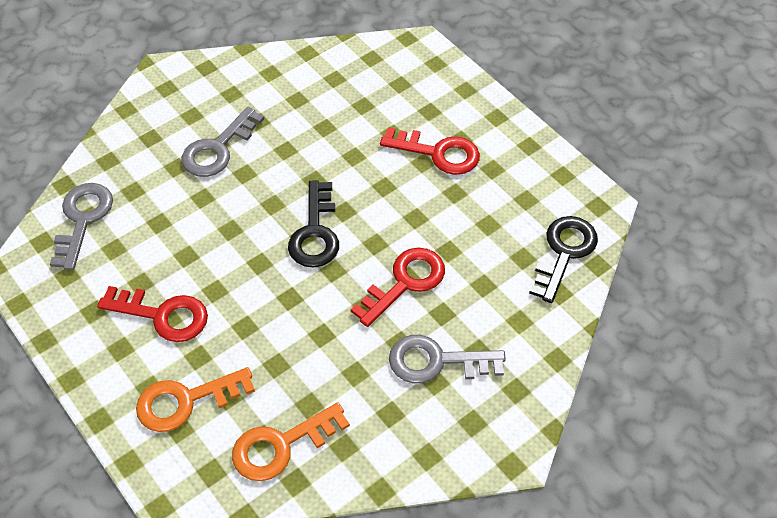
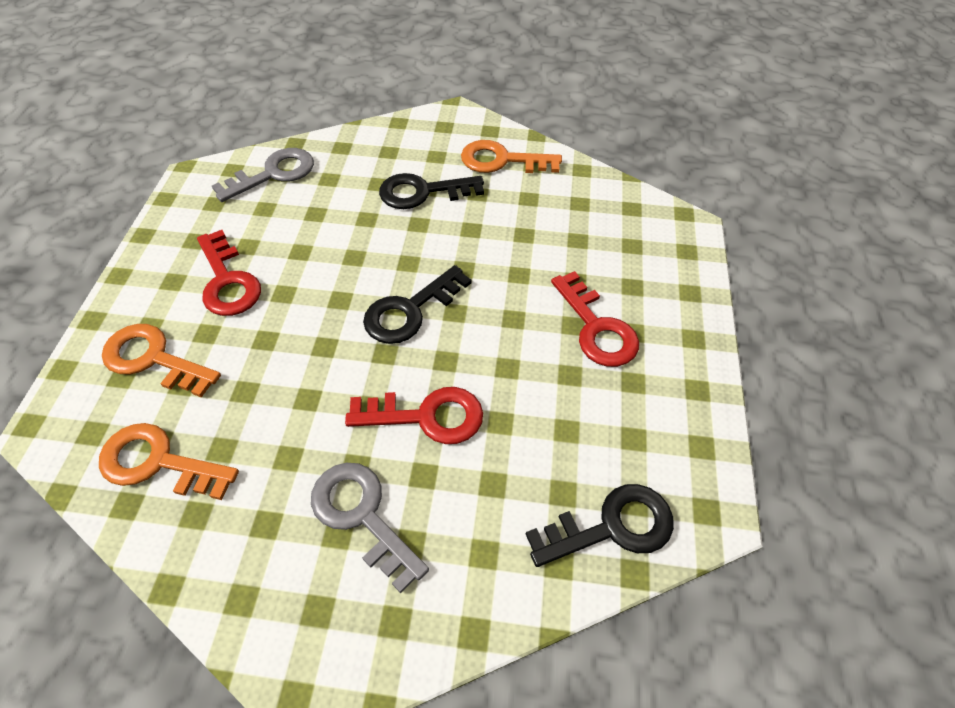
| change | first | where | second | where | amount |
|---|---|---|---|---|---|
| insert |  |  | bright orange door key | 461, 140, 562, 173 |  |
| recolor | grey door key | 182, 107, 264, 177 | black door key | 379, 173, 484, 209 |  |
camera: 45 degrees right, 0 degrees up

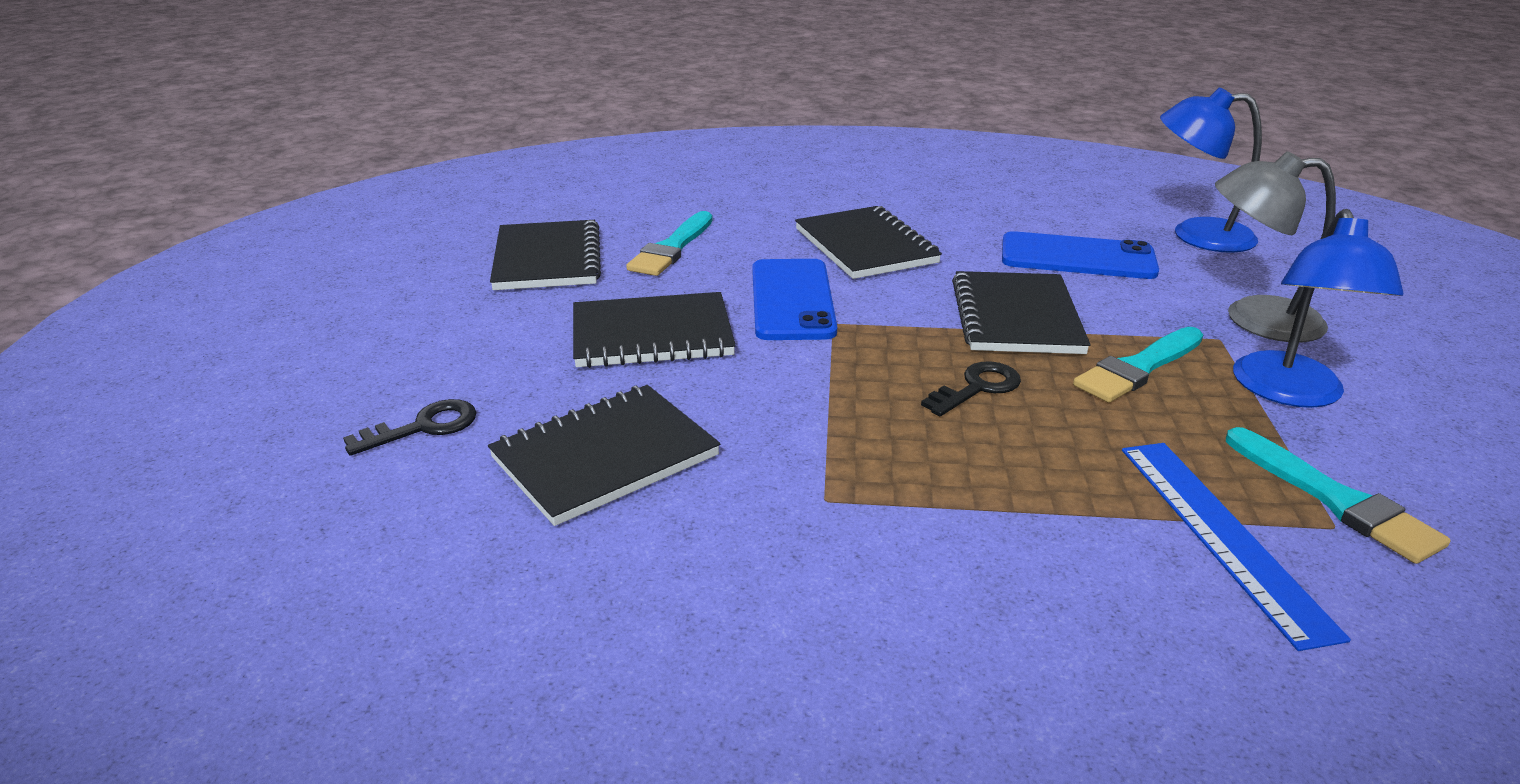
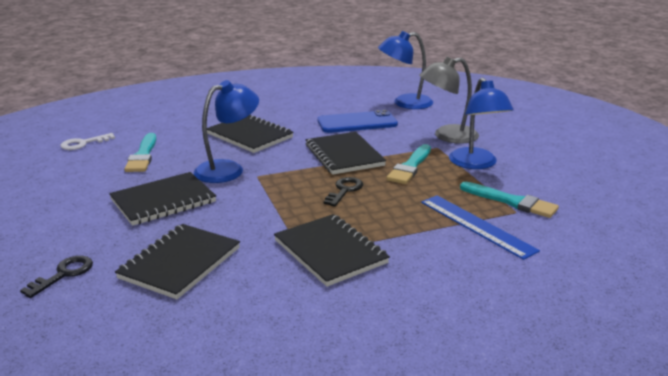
| change | first | where | second | where | amount |
|---|---|---|---|---|---|
| insert |  |  | pure white door key | 60, 133, 115, 150 |  |
| move | black notepad | 490, 220, 601, 290 |  | 274, 214, 390, 287 |  |
| replace | cobalt smartphone | 752, 259, 837, 340 | cobalt desk lamp | 194, 80, 259, 183 |  |
camera: 25 degrees left, 5 degrees down

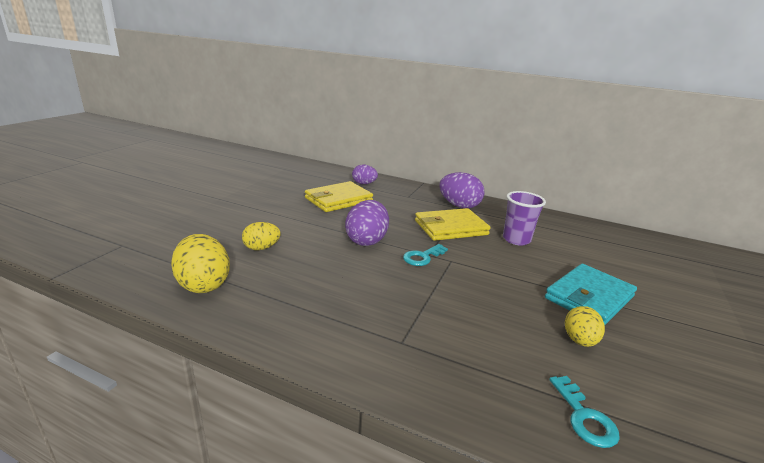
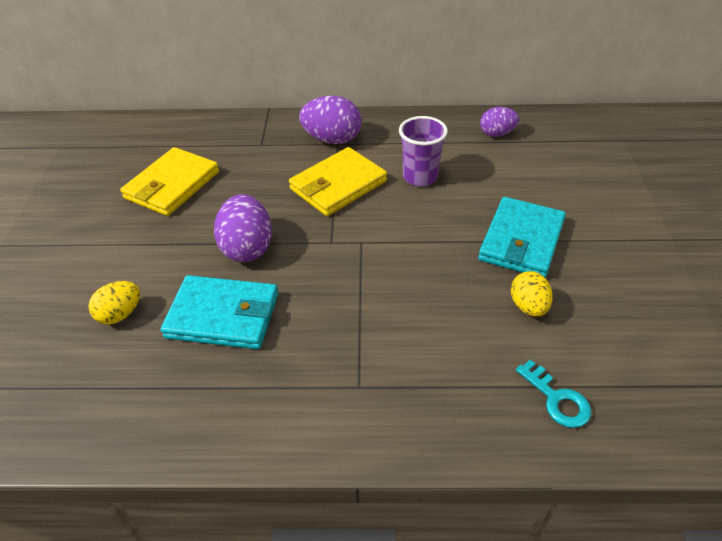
| change | first | where | second | where | amount |
|---|---|---|---|---|---|
| delete | bright yellow toy egg | 171, 234, 230, 293 |  |  |  |
| delete | teal door key | 403, 244, 448, 266 |  |  |  |
| insert |  |  | teal wallet | 161, 275, 278, 349 |  |
| move | purple toy egg | 352, 164, 378, 184 |  | 480, 107, 519, 137 |  |
camera: 20 degrees left, 20 degrees up

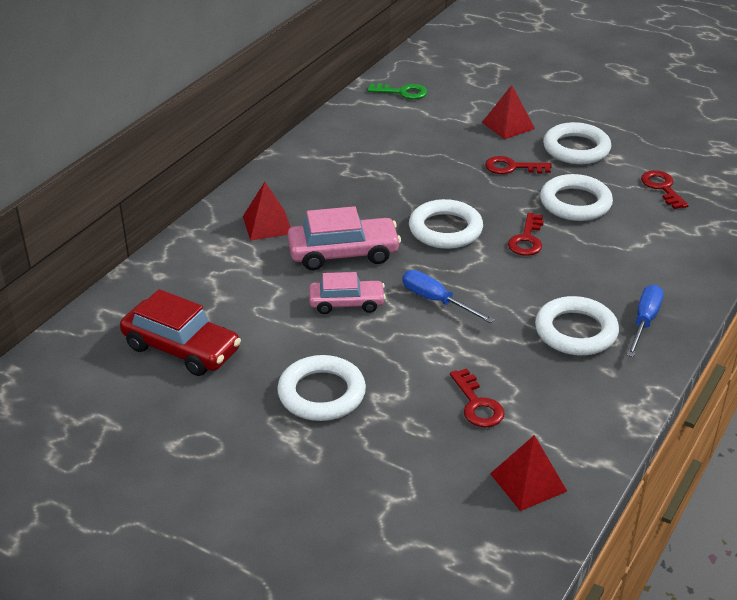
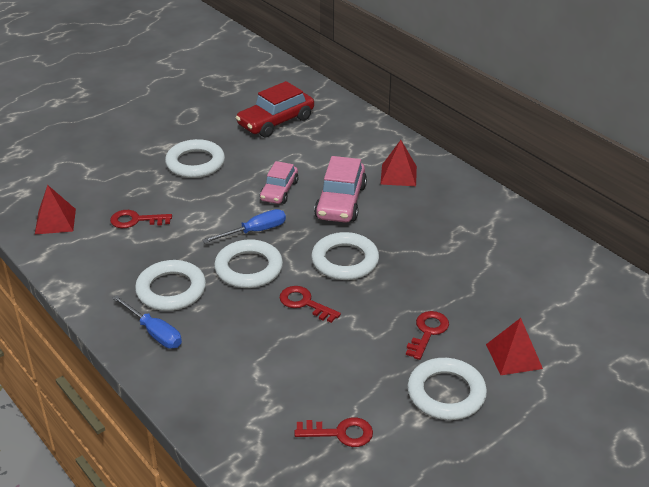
| change | first | where | second | where | amount |
|---|---|---|---|---|---|
| delete | leaf-green door key | 368, 83, 427, 99 |  |  |  |
| move | pure white hoop | 540, 174, 613, 221 |  | 214, 239, 283, 288 |  |
camera: 110 degrees right, 0 degrees up

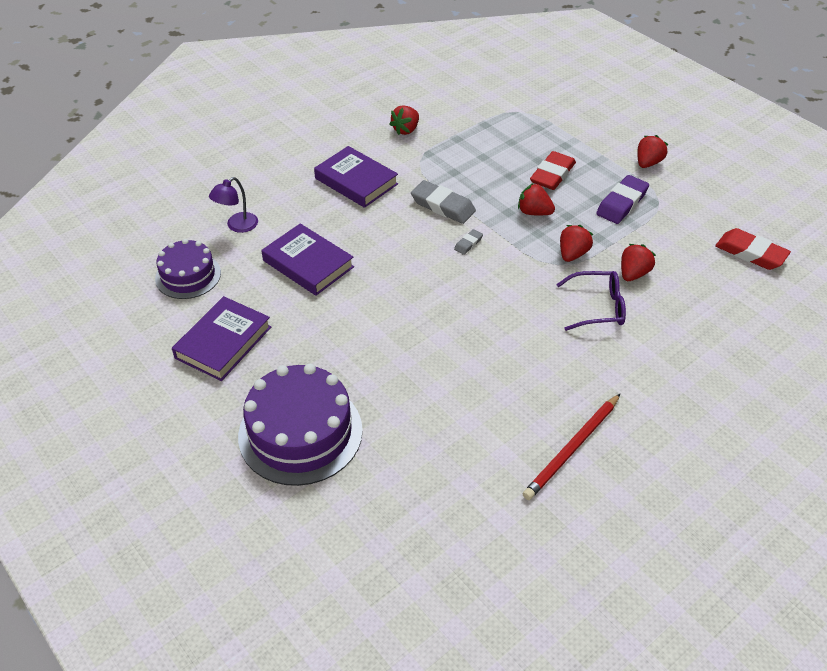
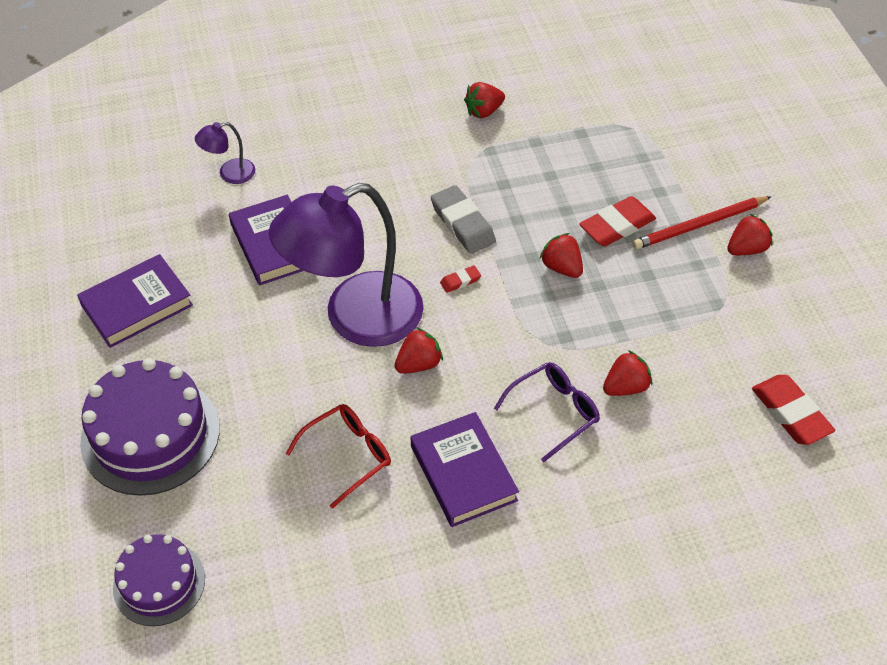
| change | first | where | second | where | amount |
|---|---|---|---|---|---|
| delete | purple pencil eraser | 596, 175, 649, 224 |  |  |  |
| insert |  |  | purple desk lamp | 269, 183, 424, 347 |  |
| insert |  |  | crimson eyeglasses | 286, 404, 391, 509 |  |
| move | purple cake | 155, 239, 221, 299 |  | 113, 534, 205, 626 |  |
| move | purple hardback | 314, 146, 398, 208 |  | 411, 412, 519, 527 |  |
| move | crimson wooden pencil | 523, 394, 620, 500 |  | 632, 196, 772, 249 |  |
| move | crimson toy strawberry | 560, 225, 593, 262 |  | 395, 328, 443, 374 |  |
| recolor | grey pencil eraser | 454, 229, 483, 255 | crimson pencil eraser | 440, 265, 481, 293 |  |
| rotate | purple eyeglasses | 556, 271, 626, 331 |  | 494, 362, 600, 462 | 60 degrees counterclockwise |
camera: 25 degrees right, 5 degrees up

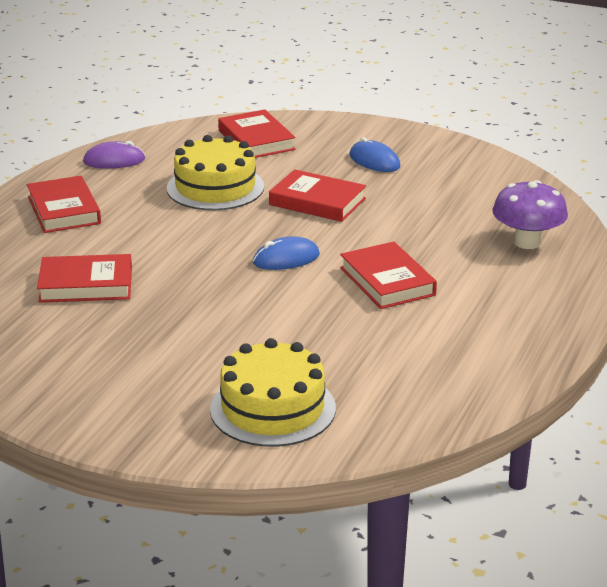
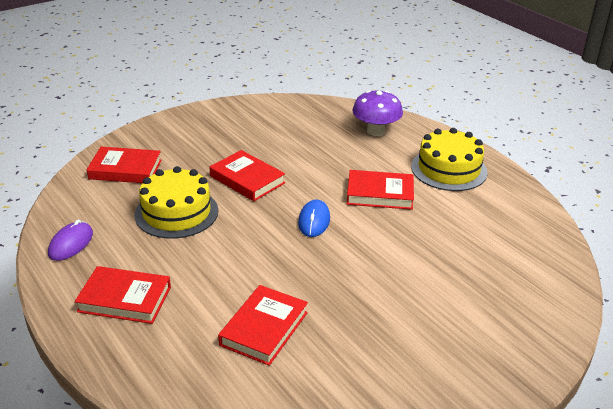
| change | first | where | second | where | amount |
|---|---|---|---|---|---|
| delete | cobalt computer mouse | 350, 137, 401, 172 |  |  |  |
| move | bright yellow cake | 210, 338, 336, 447 |  | 411, 128, 488, 191 |  |
| rotate | crimson hardback | 269, 169, 366, 222 |  | 210, 150, 285, 201 | 75 degrees clockwise |
camera: 60 degrees left, 5 degrees up

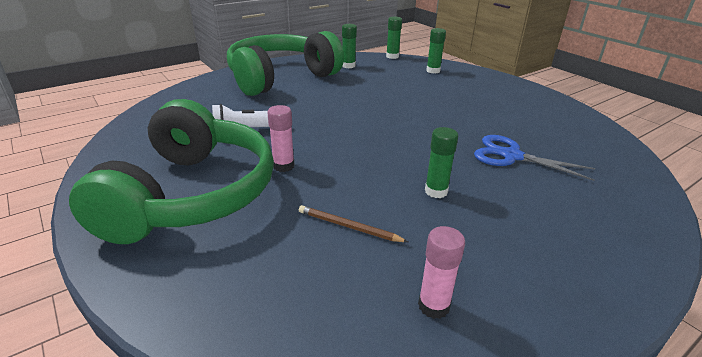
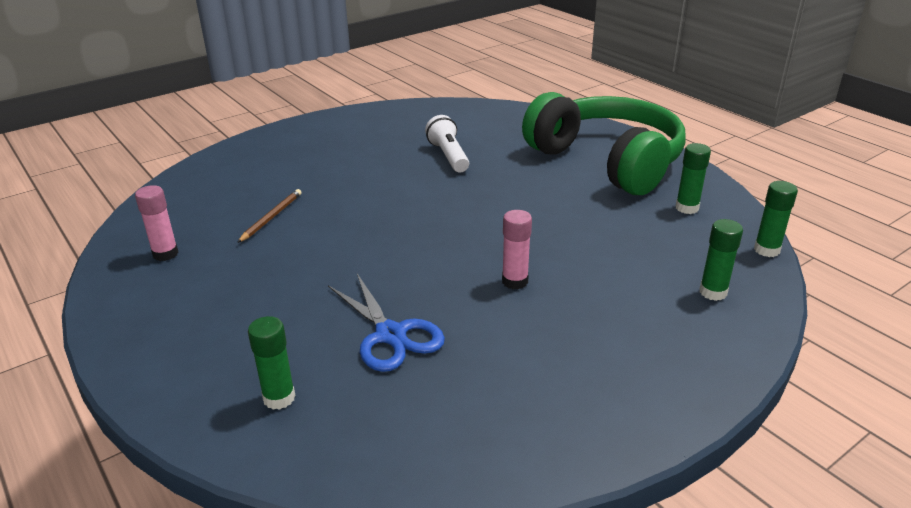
| change | first | where | second | where | amount |
|---|---|---|---|---|---|
| delete | leaf-green headphones | 69, 99, 274, 244 |  |  |  |
| move | pink glue stick | 267, 105, 295, 172 |  | 502, 210, 532, 289 |  |
| move | leaf-green glue stick | 425, 127, 458, 198 |  | 248, 316, 295, 410 |  |
| rotate | cobalt shears | 474, 135, 596, 181 |  | 328, 274, 445, 372 | 120 degrees clockwise |
camera: 90 degrees right, 0 degrees up

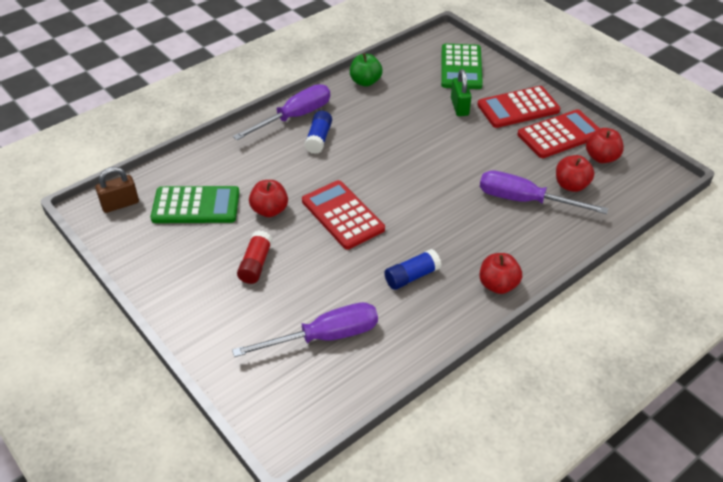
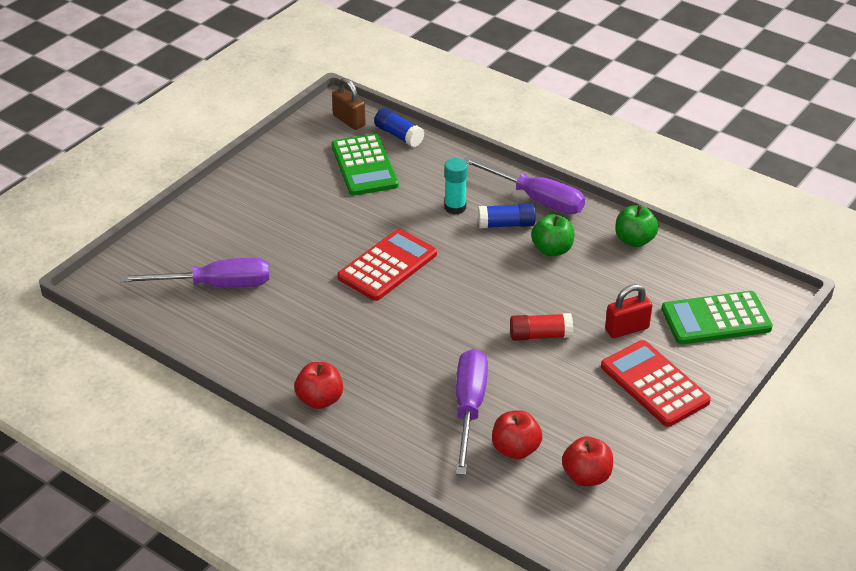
| change | first | where | second | where | amount |
|---|---|---|---|---|---|
| delete | crimson apple fruit | 249, 180, 288, 217 |  |  |  |
| delete | crimson calculator | 517, 109, 600, 158 |  |  |  |
| insert |  |  | teal glue stick | 444, 158, 468, 214 |  |
| insert |  |  | leaf-green apple fruit | 531, 214, 574, 256 |  |
| move | crimson glue stick | 237, 230, 273, 284 |  | 510, 313, 573, 341 |  |
| move | cobalt glue stick | 384, 249, 441, 290 |  | 374, 108, 425, 147 |  |
| recolor | leaf-green small lock | 451, 69, 471, 116 | crimson small lock | 605, 284, 653, 338 |  |
| rotate | purple flat screwdriver | 232, 302, 378, 357 |  | 120, 258, 270, 288 | 60 degrees counterclockwise |
camera: 75 degrees right, 5 degrees down

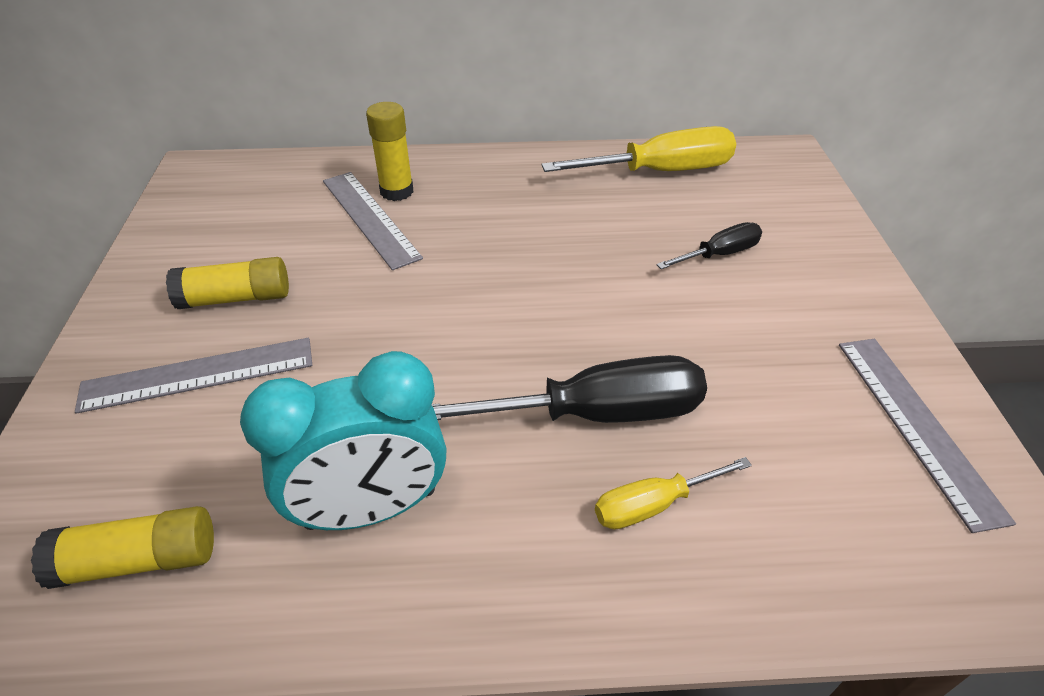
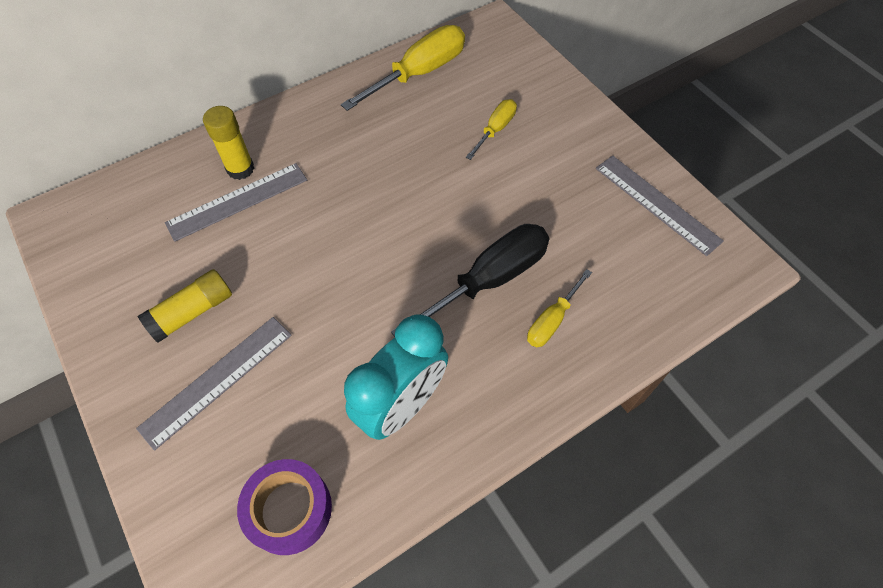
| change | first | where | second | where | amount |
|---|---|---|---|---|---|
| replace | bright yellow glue stick | 31, 506, 214, 589 | purple sticky tape | 237, 459, 332, 555 |  |
| recolor | black flat screwdriver | 656, 222, 762, 269 | bright yellow flat screwdriver | 466, 99, 517, 160 |  |
| rotate | grey measuring stick | 323, 172, 423, 270 |  | 165, 163, 307, 242 | 60 degrees counterclockwise |
camera: 30 degrees left, 15 degrees up

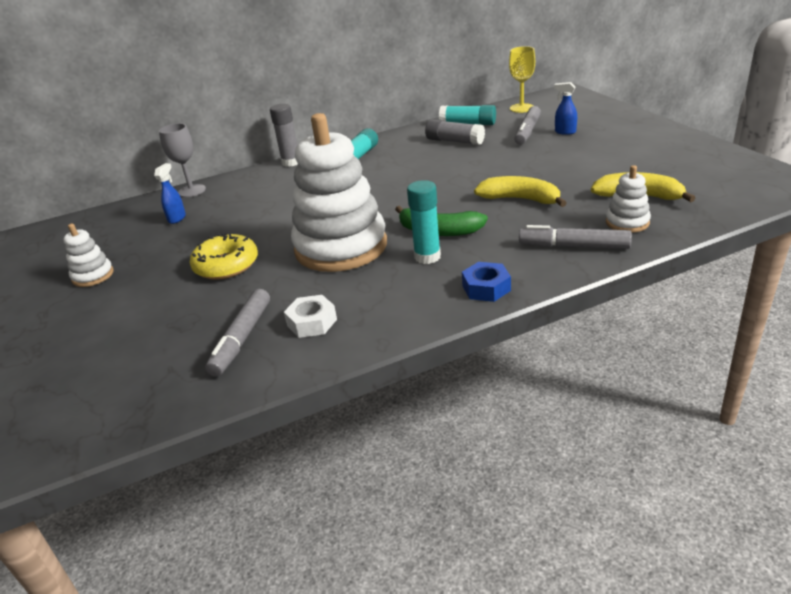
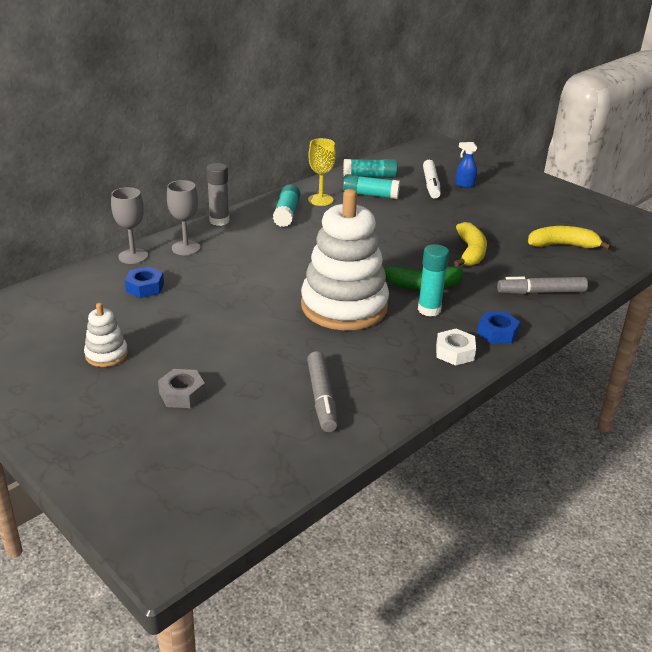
| change | first | where | second | where | amount |
|---|---|---|---|---|---|
| delete | bright yellow glazed donut | 189, 233, 258, 280 |  |  |  |
| delete | pure white ring stacker | 606, 165, 651, 233 |  |  |  |
| insert |  |  | grey hexagon nut | 158, 369, 206, 408 |  |
| insert |  |  | grey chalice | 167, 180, 200, 255 |  |
| move | pure white hexagon nut | 284, 295, 337, 338 |  | 436, 329, 476, 366 |  |
| move | bright yellow chalice | 509, 46, 535, 113 |  | 308, 138, 336, 206 |  |
| replace | cobalt spray bottle | 154, 163, 186, 224 | cobalt hexagon nut | 125, 266, 164, 298 |  |
| recolor | grey glue stick | 425, 119, 485, 145 | teal glue stick | 343, 174, 400, 199 |  |
| recolor | grey marker pen | 514, 106, 541, 145 | pure white marker pen | 423, 160, 441, 199 |  |
| rotate | bright yellow banana fruit | 474, 176, 566, 207 |  | 454, 222, 487, 267 | 90 degrees clockwise |
camera: 25 degrees left, 0 degrees up

